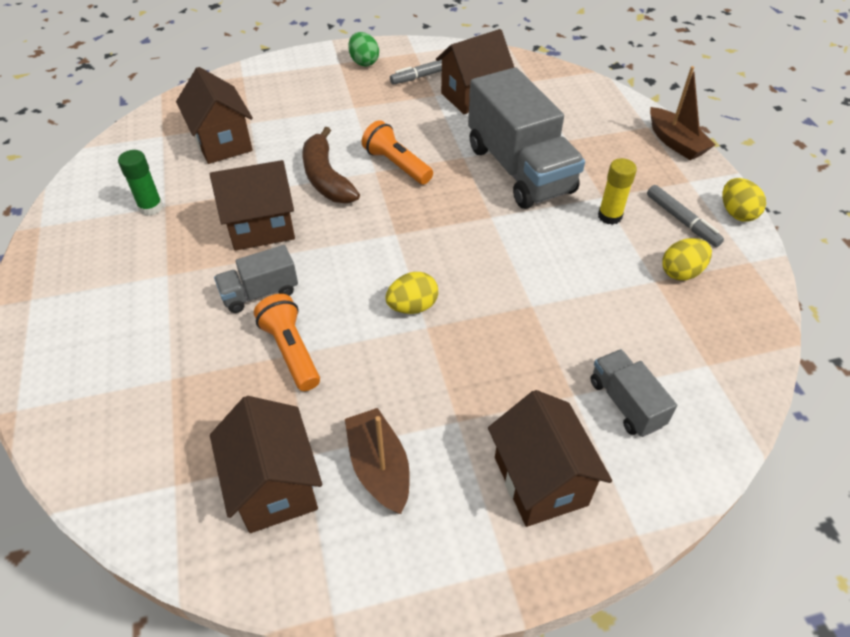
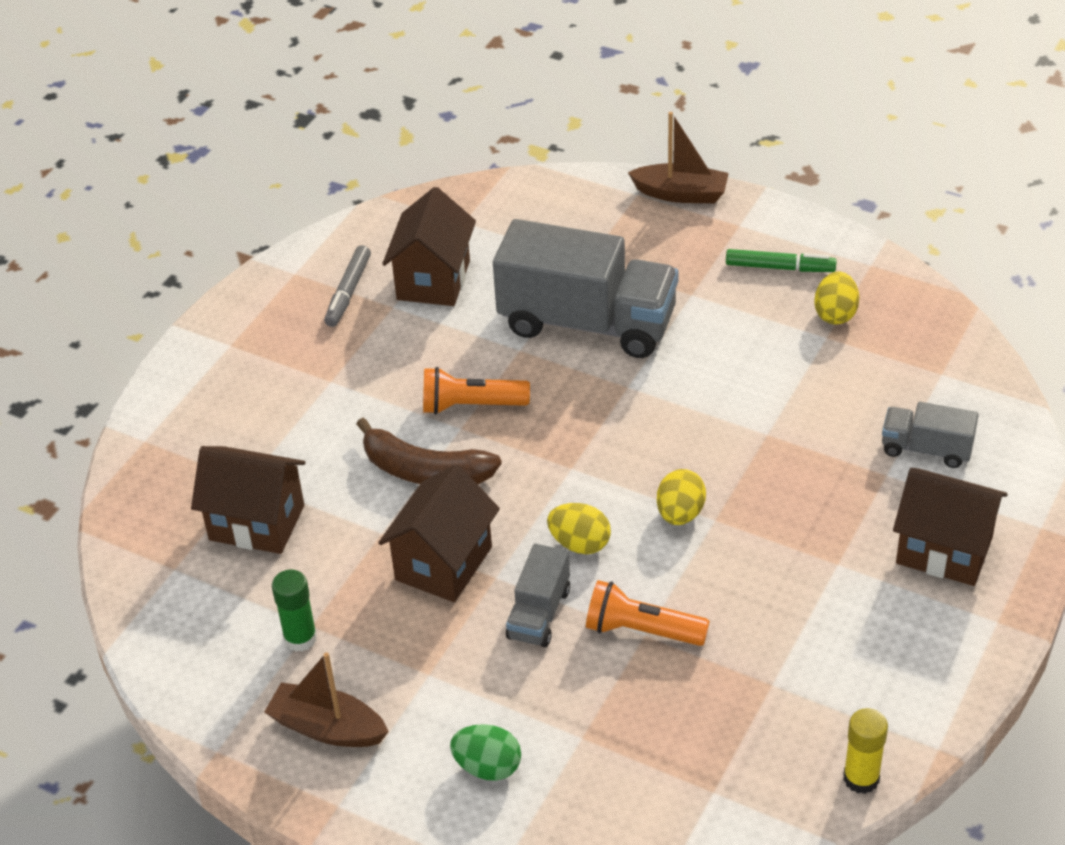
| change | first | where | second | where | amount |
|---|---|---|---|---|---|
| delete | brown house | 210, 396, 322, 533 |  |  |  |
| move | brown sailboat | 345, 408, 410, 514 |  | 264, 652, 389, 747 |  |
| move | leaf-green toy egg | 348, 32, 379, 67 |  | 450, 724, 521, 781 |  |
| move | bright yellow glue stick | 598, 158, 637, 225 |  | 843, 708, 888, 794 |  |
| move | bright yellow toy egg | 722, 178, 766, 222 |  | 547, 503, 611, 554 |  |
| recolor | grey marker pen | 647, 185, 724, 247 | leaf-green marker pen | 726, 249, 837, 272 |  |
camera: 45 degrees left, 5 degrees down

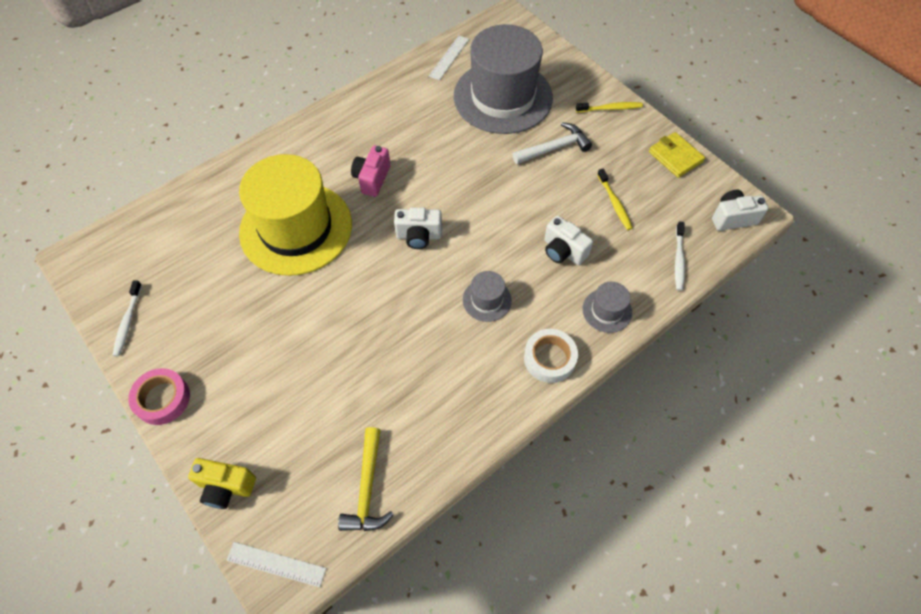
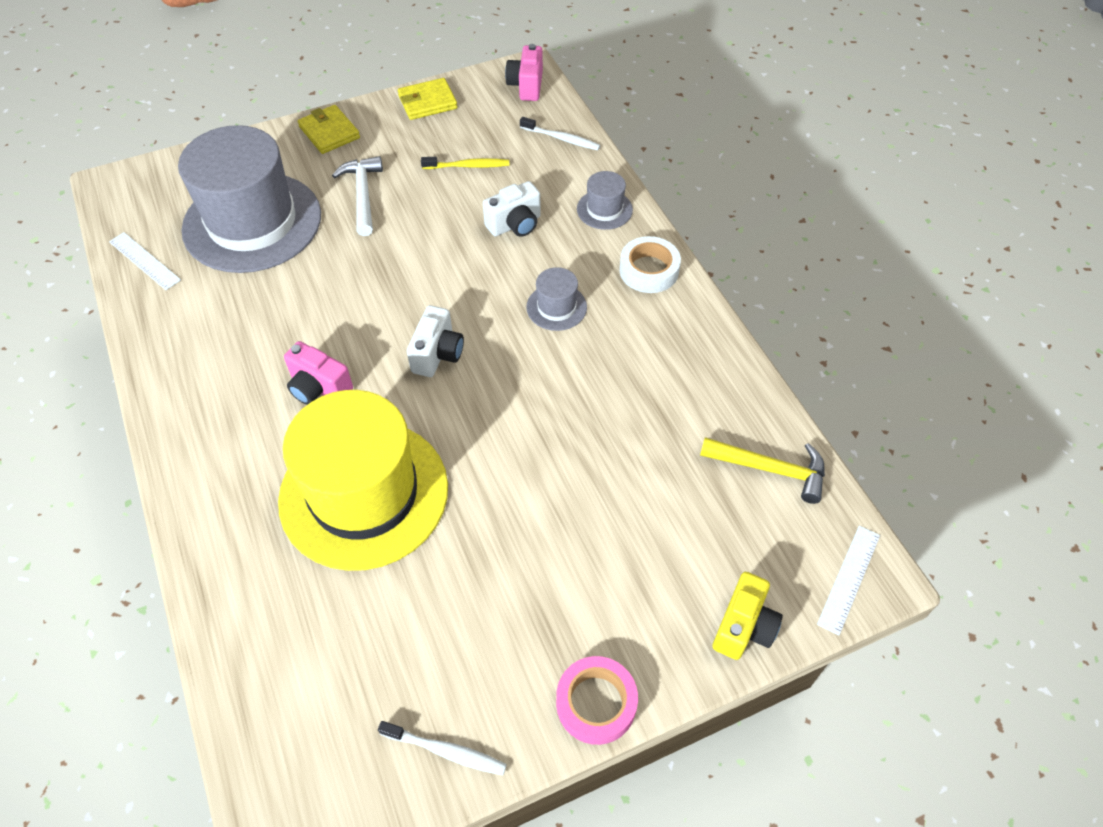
| change | first | where | second | where | amount |
|---|---|---|---|---|---|
| replace | bright yellow tooth brush | 576, 102, 643, 113 | bright yellow wallet | 298, 105, 360, 154 |  |
| recolor | pure white compact camera | 712, 190, 768, 231 | pink compact camera | 505, 44, 543, 101 |  |
camera: 75 degrees left, 5 degrees down

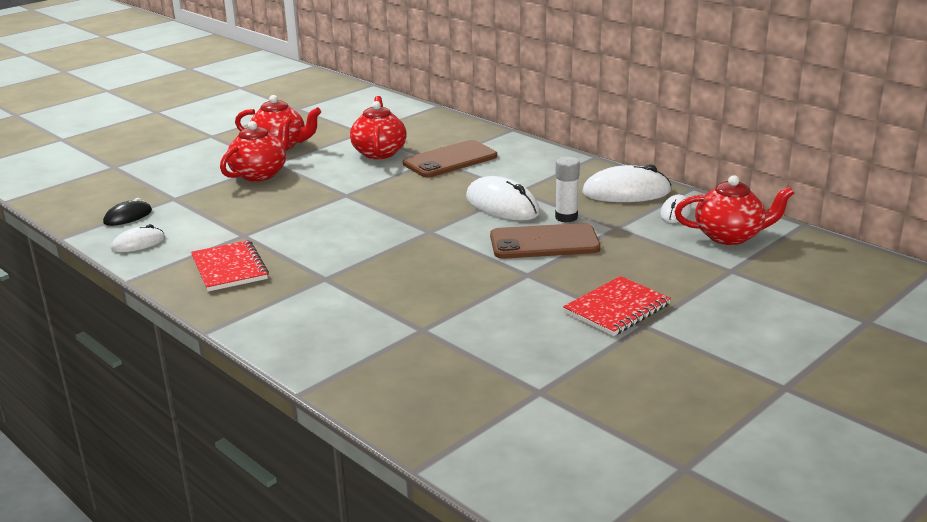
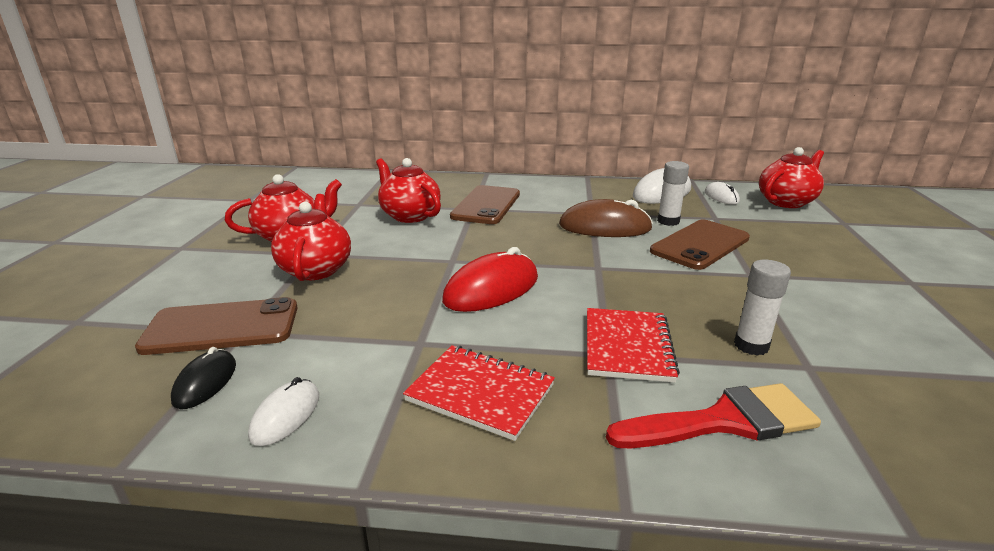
| change | first | where | second | where | amount |
|---|---|---|---|---|---|
| insert |  |  | brown smartphone | 135, 297, 297, 355 |  |
| insert |  |  | crimson computer mouse | 442, 247, 538, 312 |  |
| insert |  |  | crimson paint brush | 606, 383, 821, 448 |  |
| insert |  |  | pure white glue stick | 734, 260, 791, 356 |  |
| move | crimson notepad | 563, 276, 671, 336 |  | 587, 308, 680, 382 |  |
| recolor | pure white computer mouse | 466, 176, 540, 220 | brown computer mouse | 559, 199, 653, 237 |  |
camera: 40 degrees left, 0 degrees up

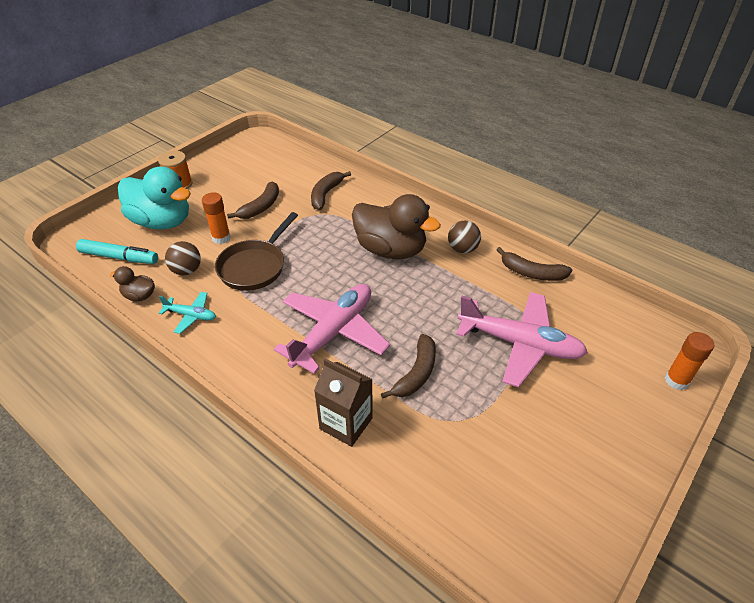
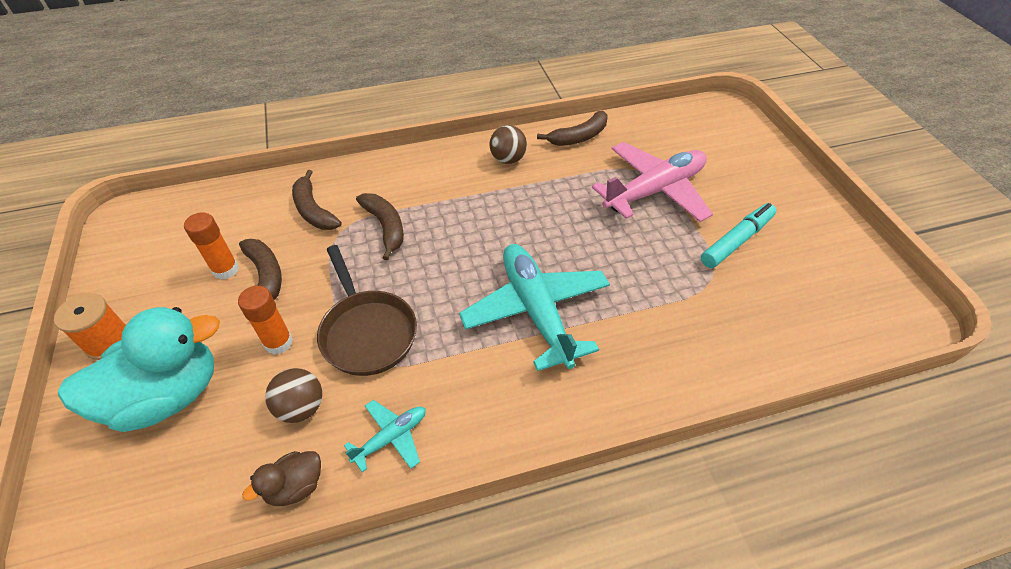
| change | first | where | second | where | amount |
|---|---|---|---|---|---|
| delete | brown milk carton | 314, 359, 373, 447 |  |  |  |
| delete | brown toy duck | 352, 194, 441, 259 |  |  |  |
| move | teal marker pen | 76, 239, 158, 264 |  | 701, 203, 776, 268 |  |
| move | brown banana fruit | 381, 334, 436, 399 |  | 356, 193, 404, 261 |  |
| move | bright orange glue stick | 665, 332, 714, 390 |  | 184, 212, 239, 280 |  |
| recolor | pink toy plane | 274, 284, 390, 374 | teal toy plane | 459, 244, 610, 371 |  |
camera: 55 degrees left, 5 degrees up

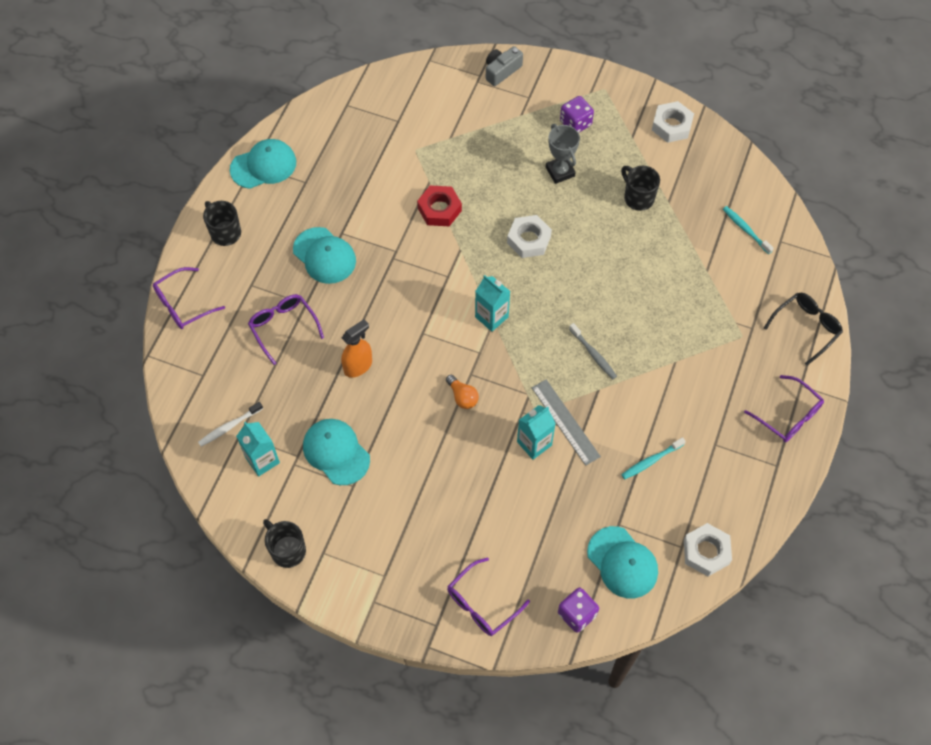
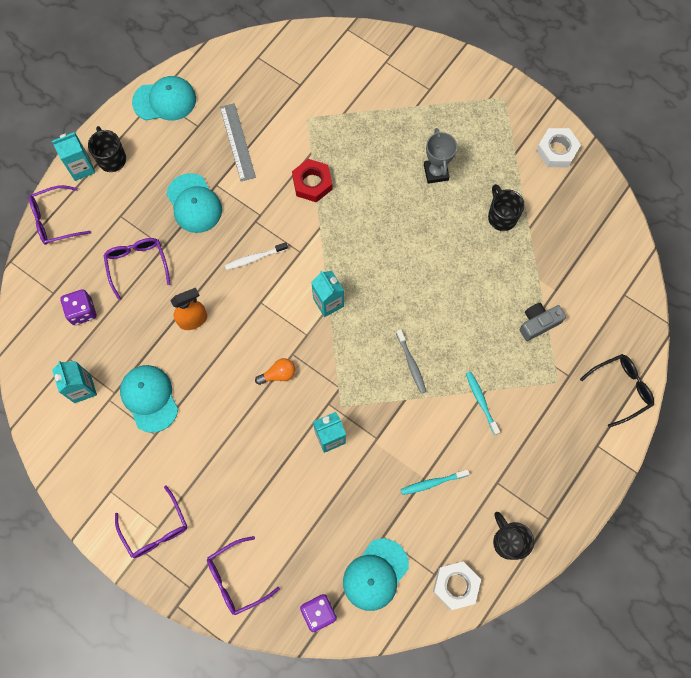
| change | first | where | second | where | amount |
|---|---|---|---|---|---|
| delete | pure white hexagon nut | 507, 215, 552, 258 |  |  |  |
| insert |  |  | teal milk carton | 52, 132, 95, 181 |  |
| move | pure white tooth brush | 198, 402, 263, 446 |  | 225, 242, 288, 270 |  |
| move | black mug | 263, 519, 306, 568 |  | 493, 512, 534, 560 |  |
| move | grey compact camera | 486, 46, 523, 86 |  | 519, 303, 566, 341 |  |
| move | grey measuring stick | 532, 379, 601, 466 |  | 220, 103, 256, 181 |  |
| move | purple dice | 560, 96, 594, 133 |  | 61, 289, 96, 325 |  |
| move | teal tooth brush | 723, 206, 774, 254 |  | 466, 371, 500, 435 |  |
| move | purple eyeglasses | 744, 375, 824, 442 |  | 115, 485, 187, 558 |  |
| rotate | bright orange light bulb | 446, 375, 479, 409 |  | 255, 358, 295, 385 | 90 degrees counterclockwise |
| rotate | teal cap | 587, 526, 658, 598 |  | 343, 539, 409, 611 | 60 degrees clockwise |
camera: 15 degrees right, 10 degrees up

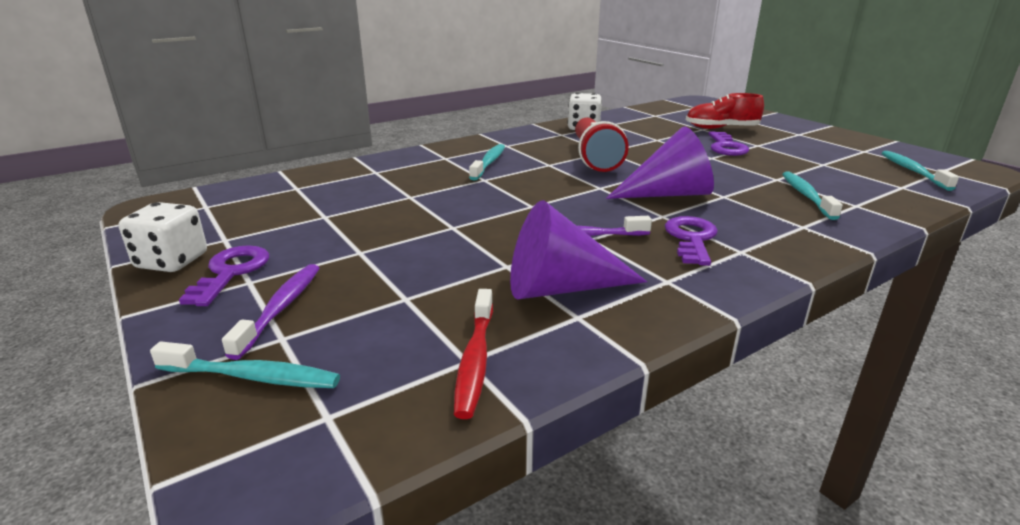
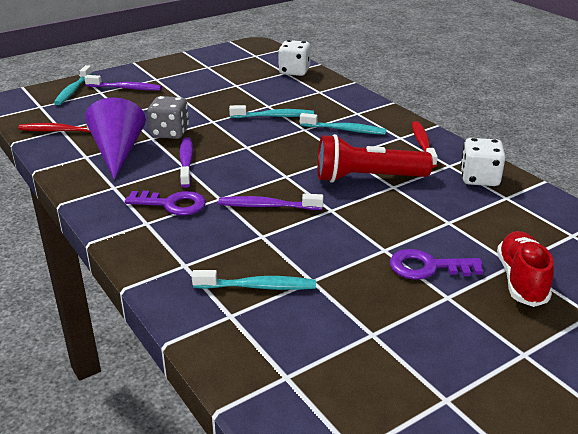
| change | first | where | second | where | amount |
|---|---|---|---|---|---|
| delete | purple door key | 179, 245, 269, 306 |  |  |  |
| insert |  |  | grey dice | 148, 96, 189, 139 |  |
| insert |  |  | crimson tooth brush | 412, 121, 438, 168 |  |
| move | pure white dice | 119, 202, 207, 272 |  | 278, 40, 310, 76 |  |
| move | teal tooth brush | 882, 151, 959, 191 |  | 229, 105, 314, 118 |  |
| replace | purple cone | 606, 126, 714, 199 | purple tooth brush | 218, 194, 323, 210 |  |
camera: 90 degrees right, 5 degrees up

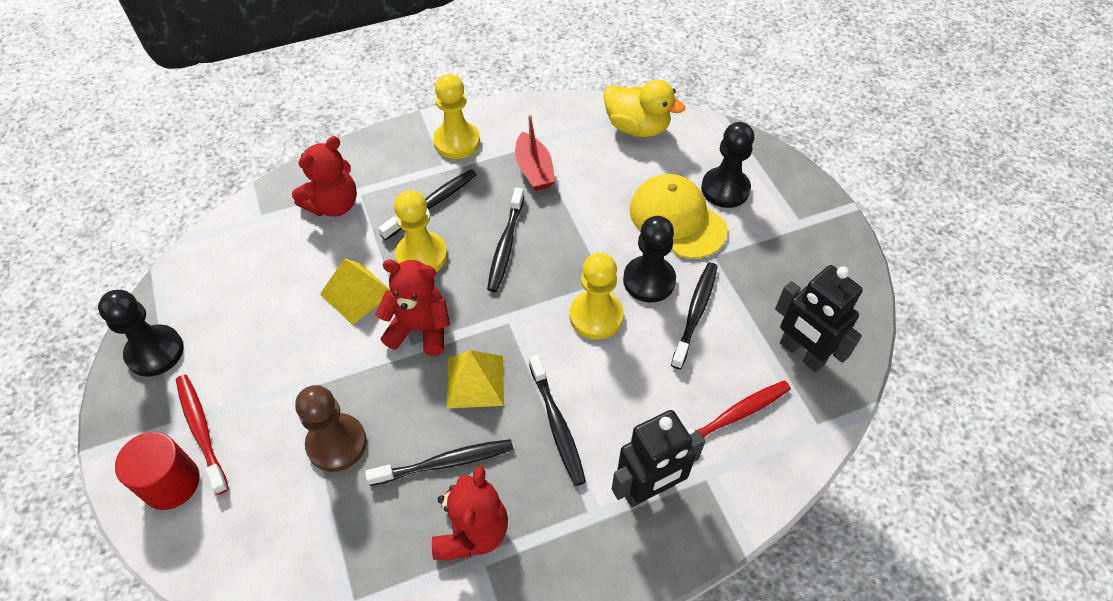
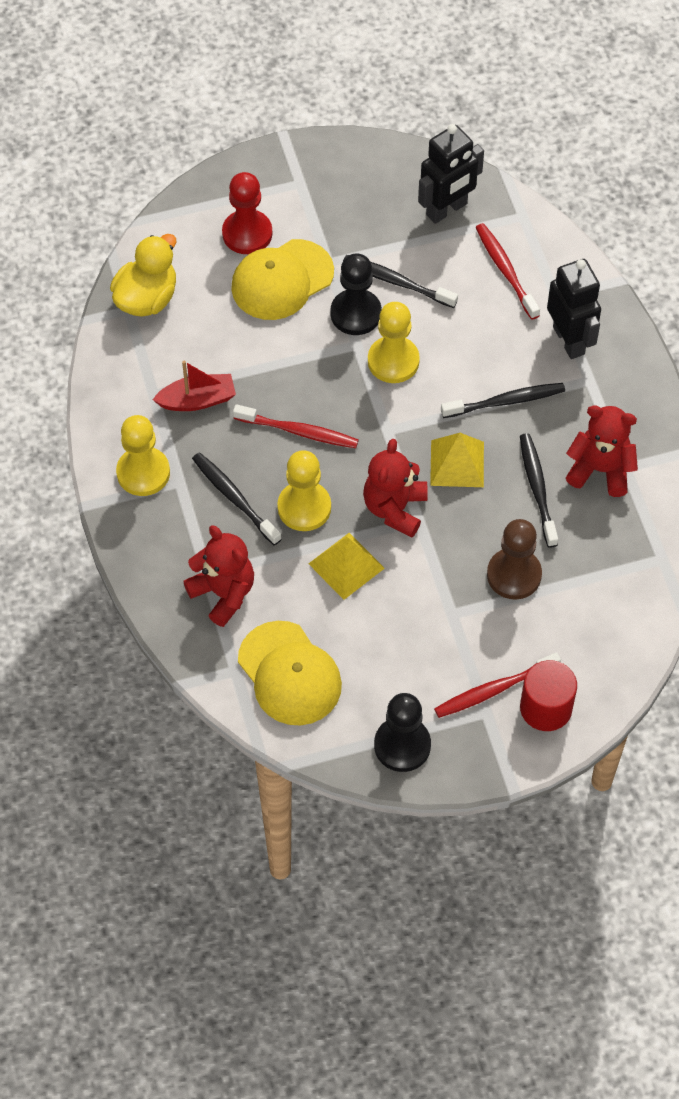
| change | first | where | second | where | amount |
|---|---|---|---|---|---|
| insert |  |  | bright yellow cap | 238, 621, 342, 725 |  |
| recolor | black tooth brush | 487, 187, 524, 292 | crimson tooth brush | 233, 404, 359, 448 |  |
| recolor | black game pawn | 701, 122, 754, 208 | crimson game pawn | 222, 172, 272, 254 |  |
camera: 85 degrees left, 5 degrees up

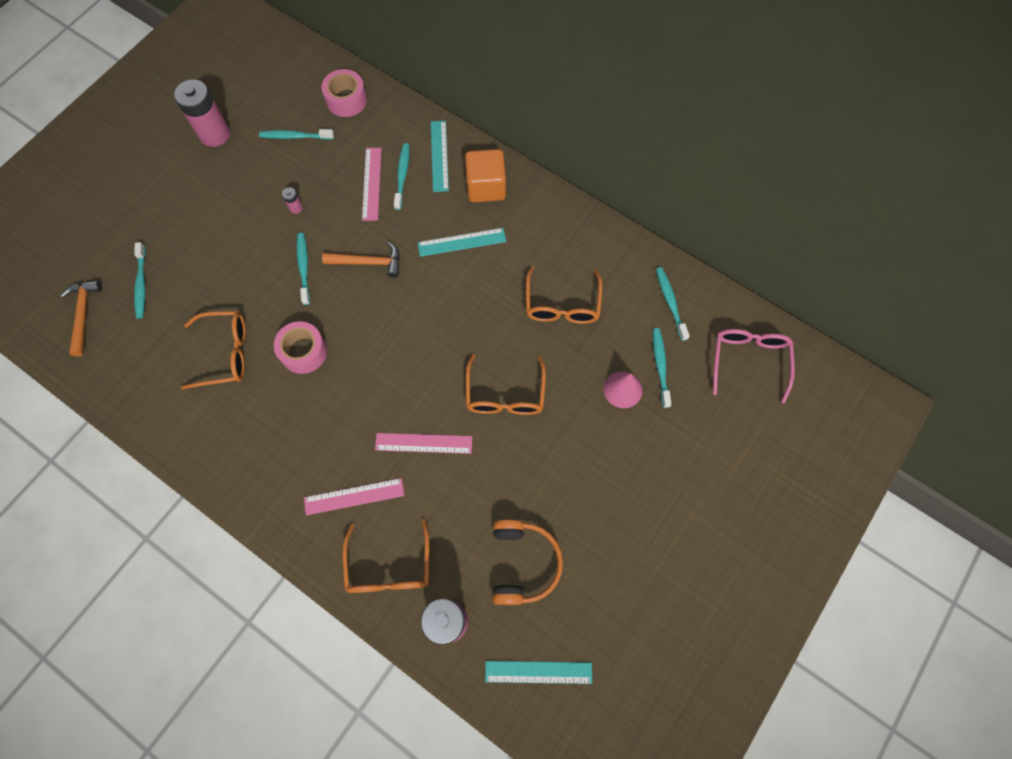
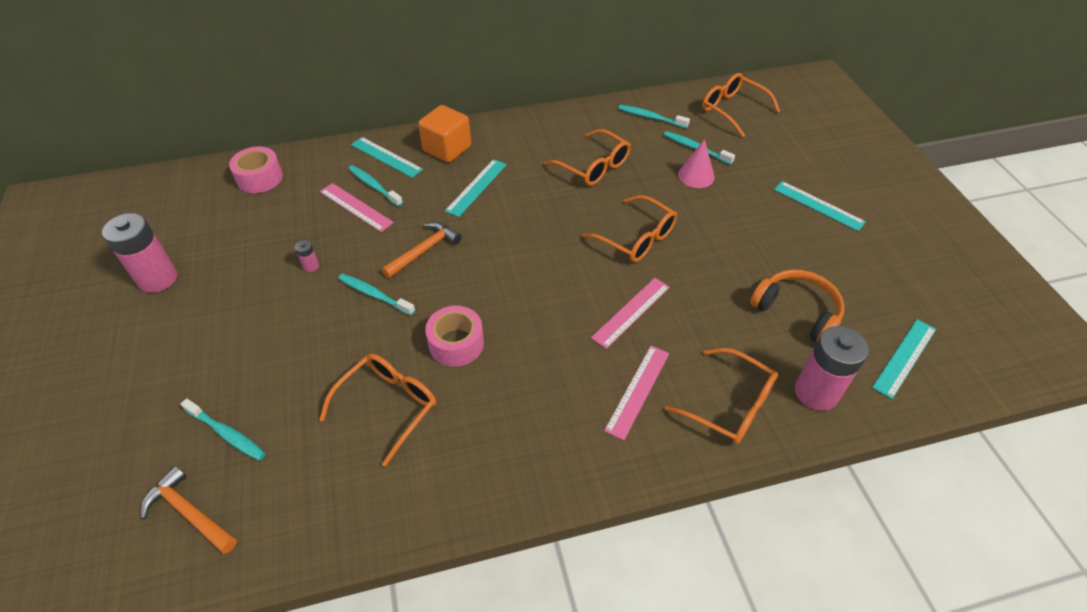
| change | first | where | second | where | amount |
|---|---|---|---|---|---|
| delete | teal tooth brush | 259, 129, 334, 140 |  |  |  |
| insert |  |  | teal measuring stick | 774, 181, 866, 231 |  |
| recolor | pink eyeglasses | 713, 329, 795, 403 | bright orange eyeglasses | 702, 73, 780, 137 |  |
camera: 50 degrees left, 20 degrees down

